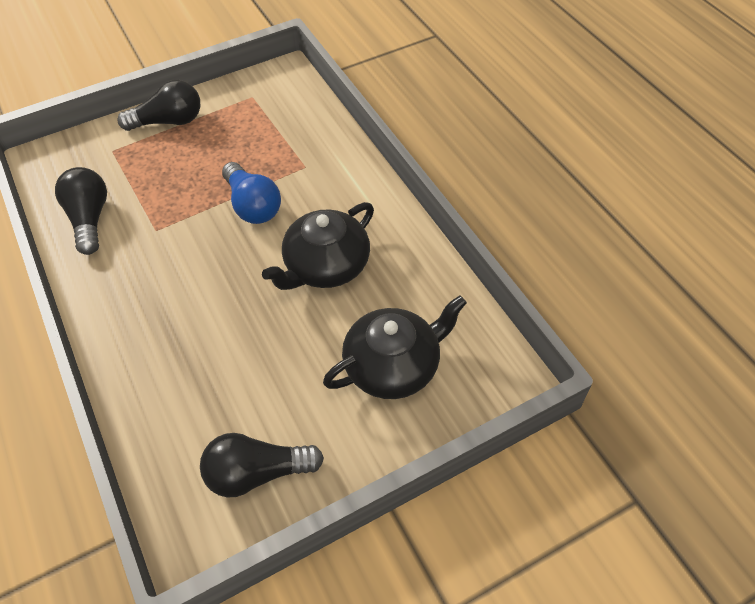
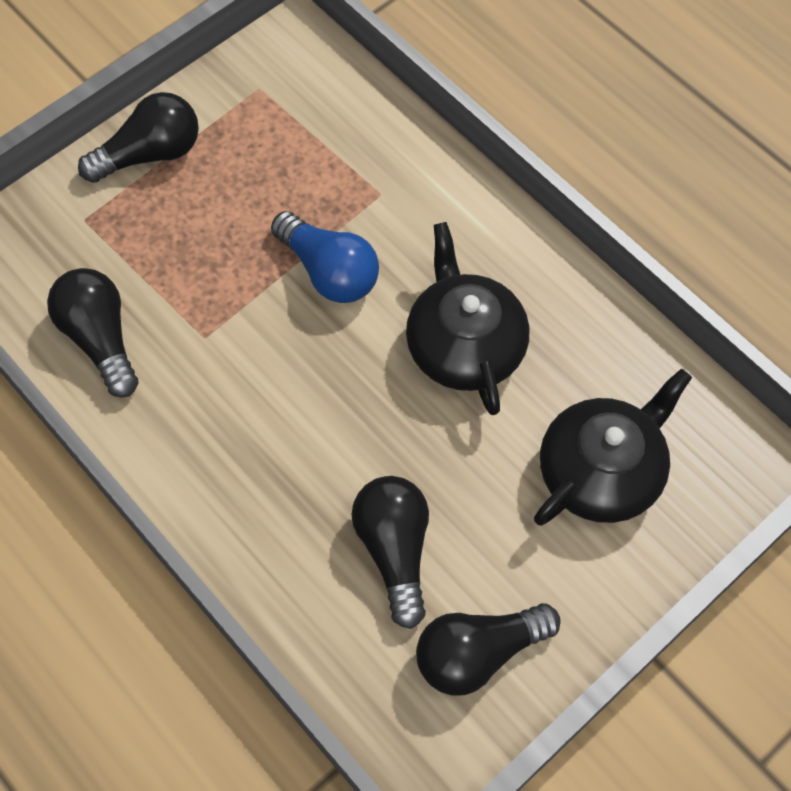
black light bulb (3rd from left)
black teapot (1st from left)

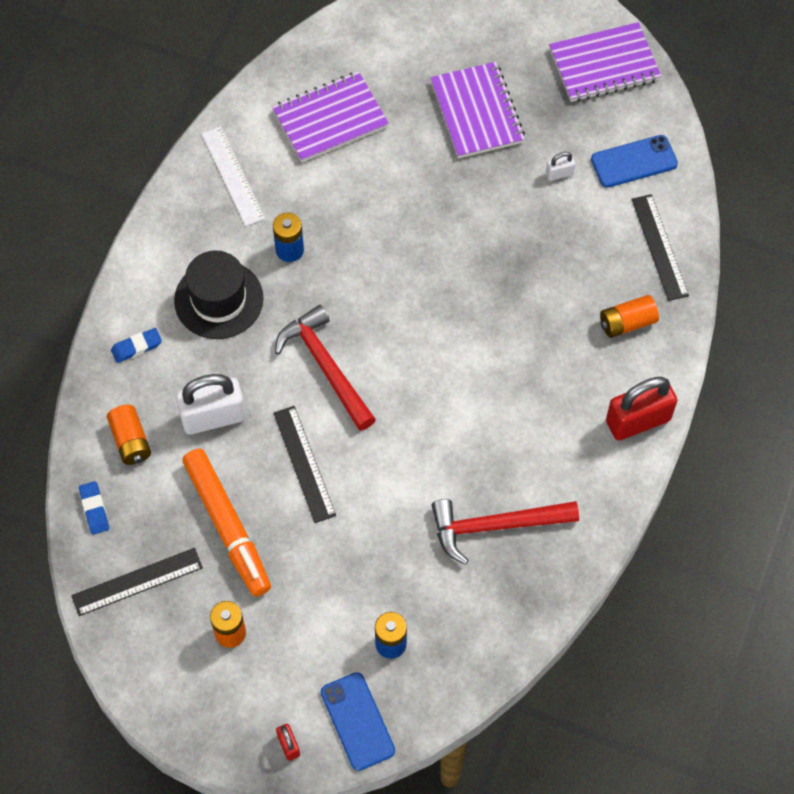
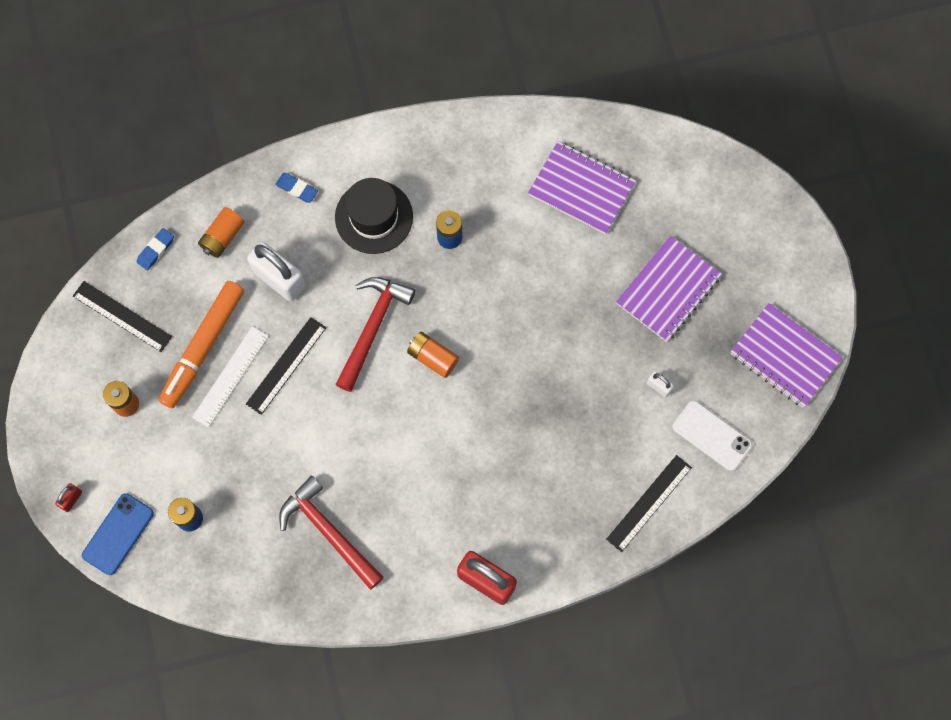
white ruler
orange battery (3rd from left)
white phone

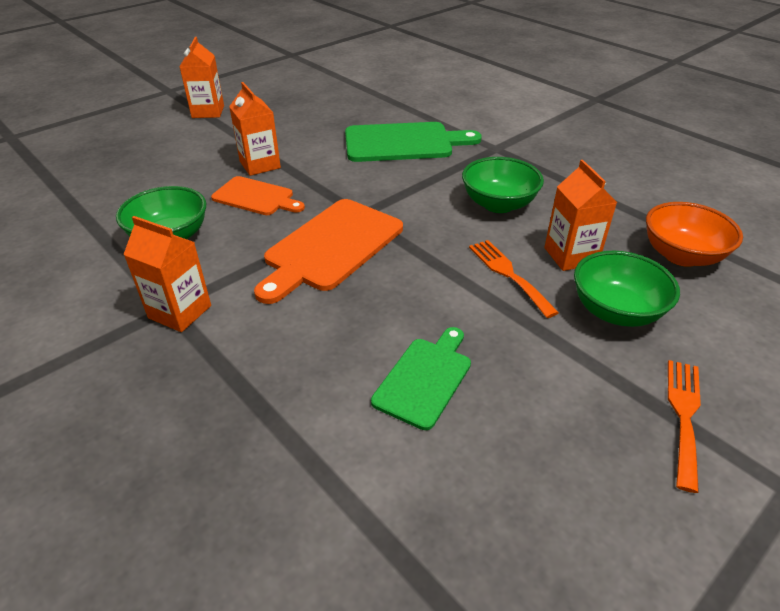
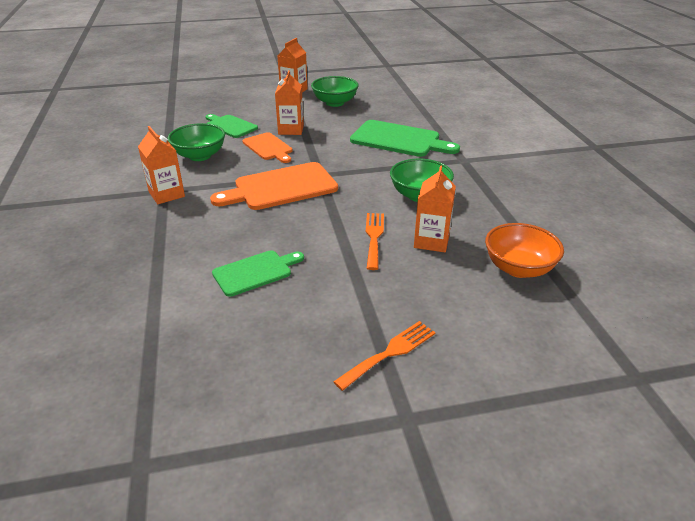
green cutting board (1st from left)
green bowl (2nd from left)

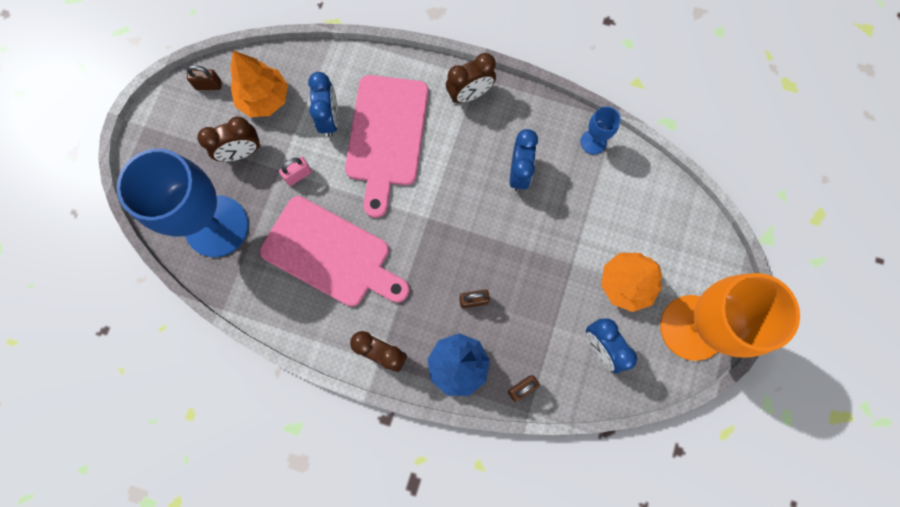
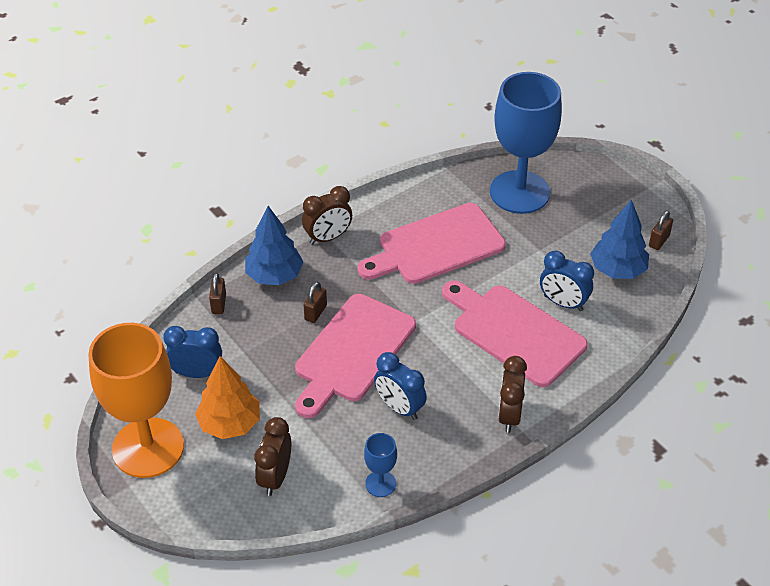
pink padlock
pink cutting board (1st from left)
brown clock (1st from left)
blue tree (2nd from left)

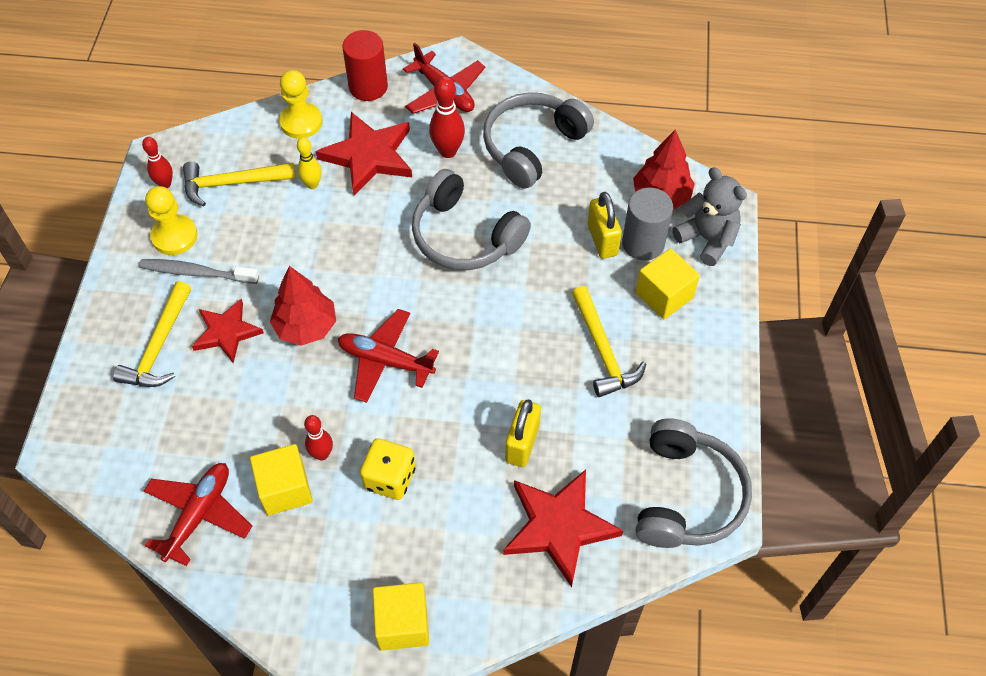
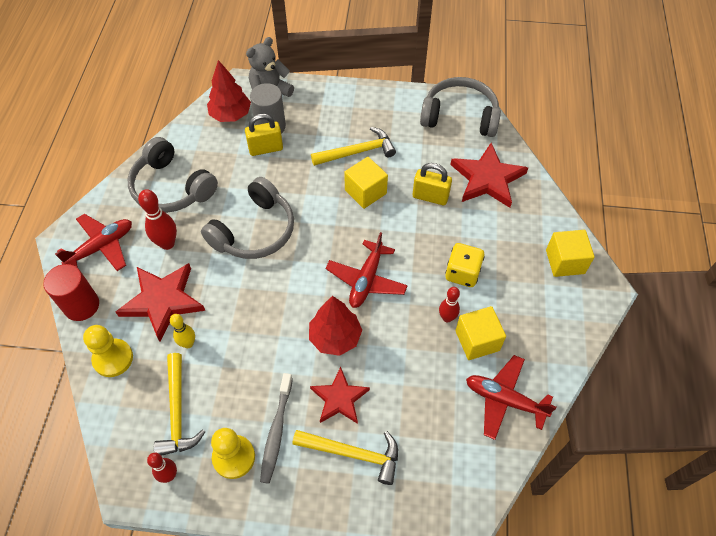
yellow cube (1st from left)

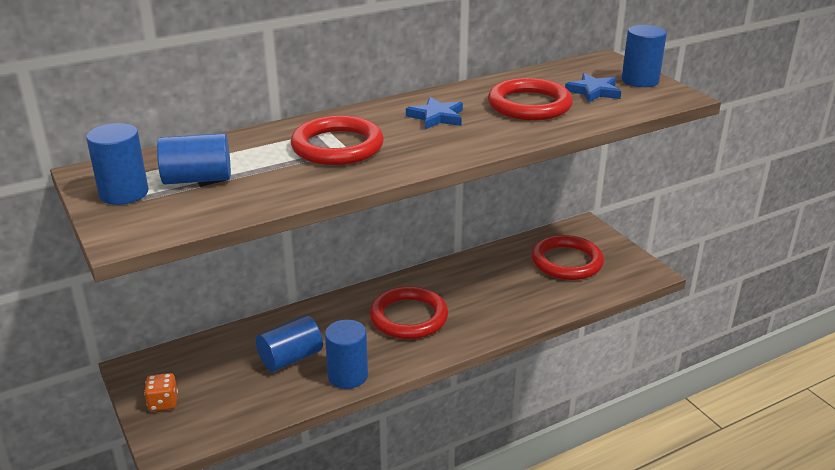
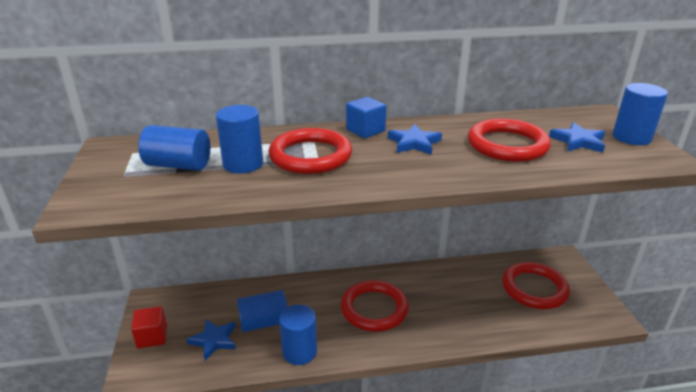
blue star (1st from left)
blue cube
blue cylinder (2nd from left)
red cube

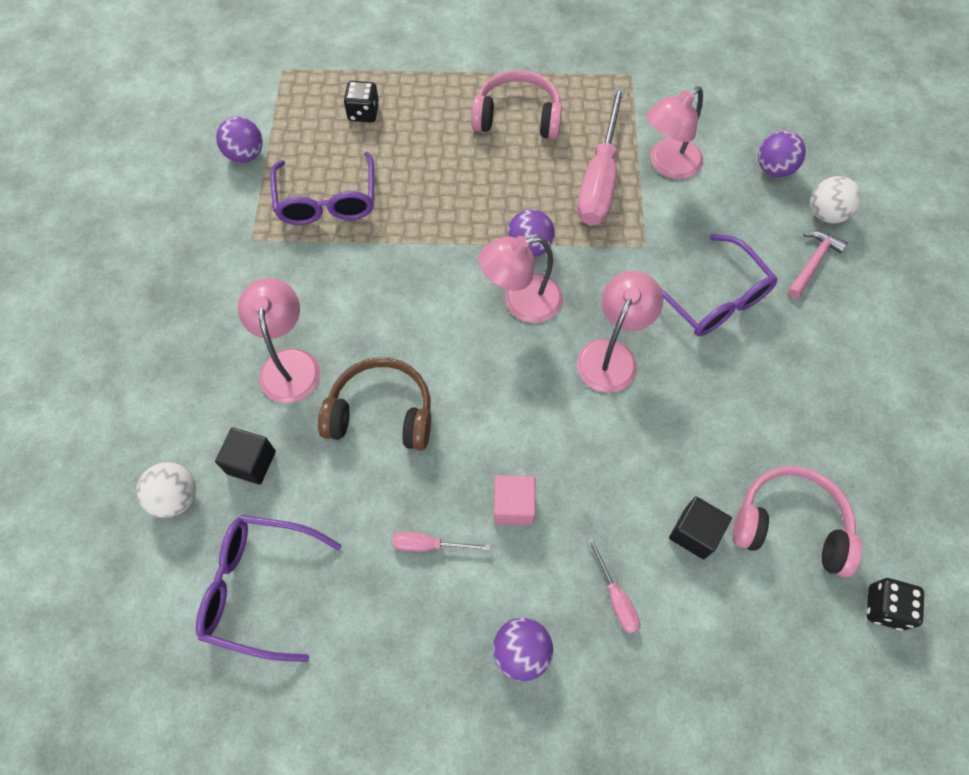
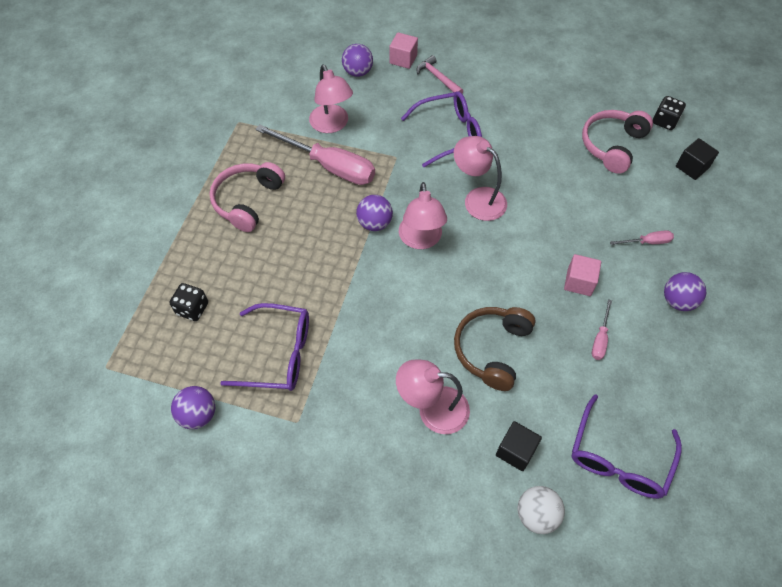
black cube (2nd from left)
pink cube (1st from left)

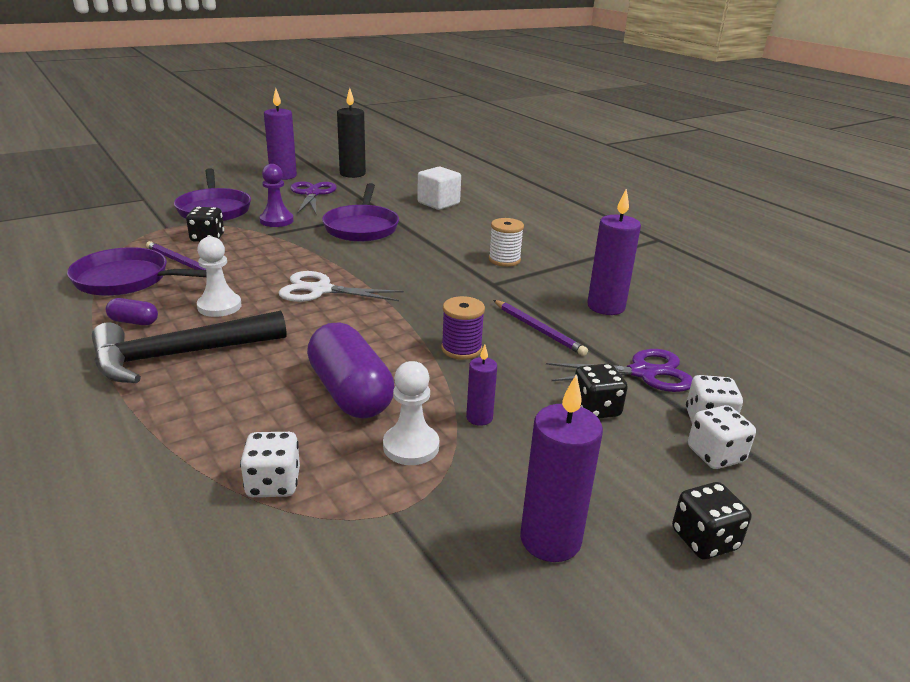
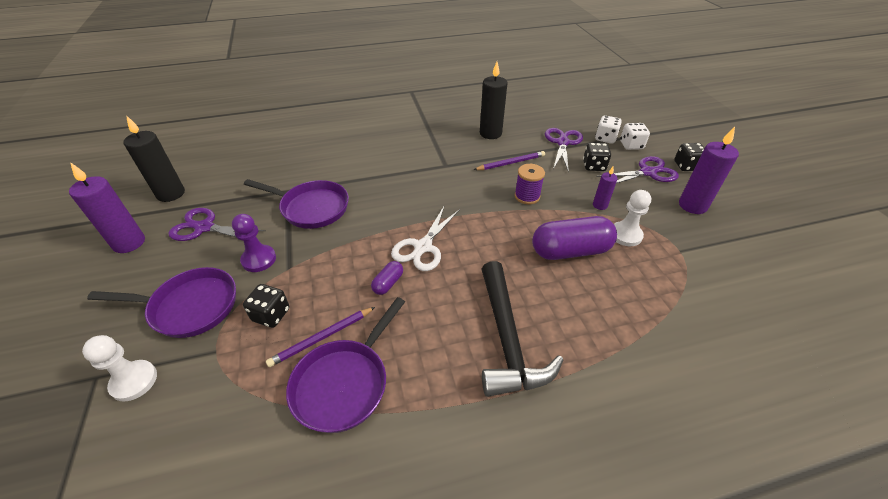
white dice (1st from left in the first image)
white cube
white spool
purple scissors (3rd from left)
purple capsule (1st from left)
white pawn (1st from left)
black candle (2nd from left)

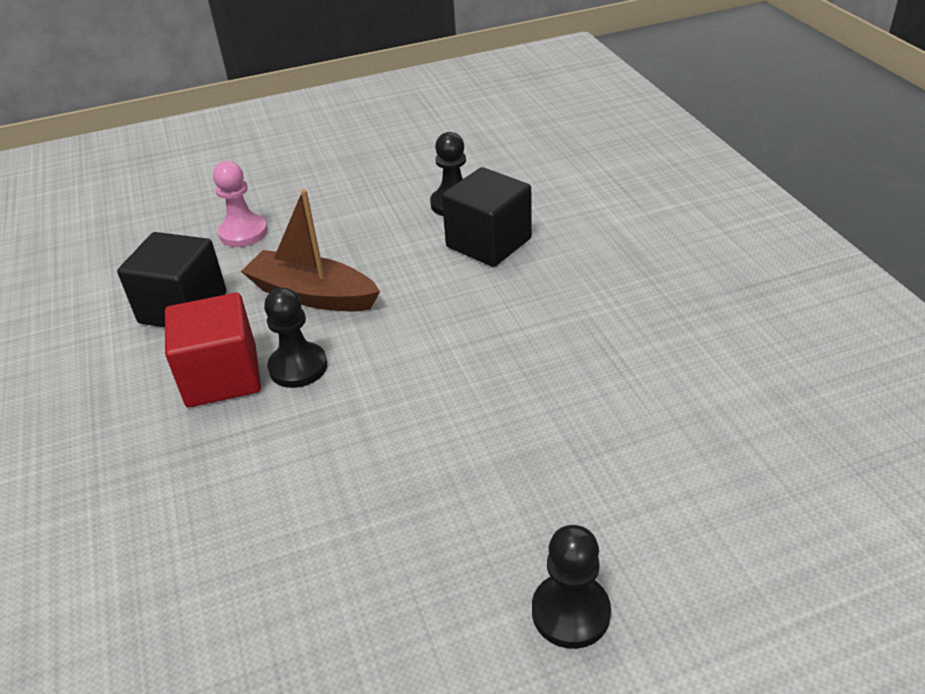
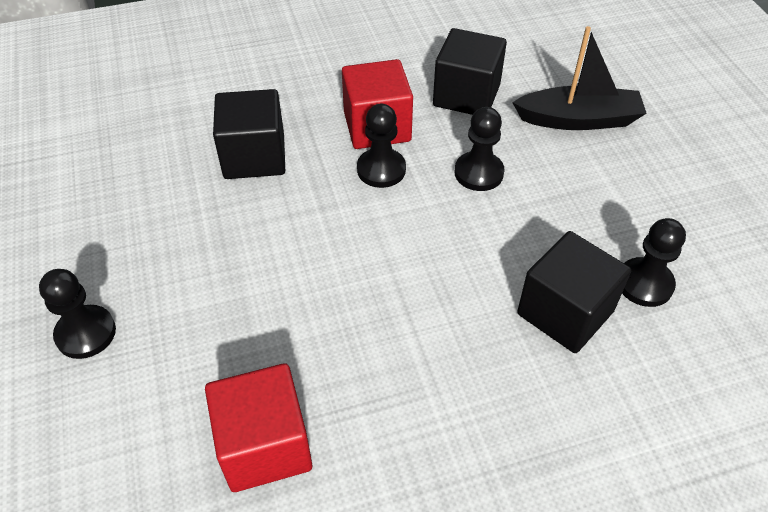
red cube (1st from left)
black cube (1st from left)
black boat
black pawn (3rd from left)

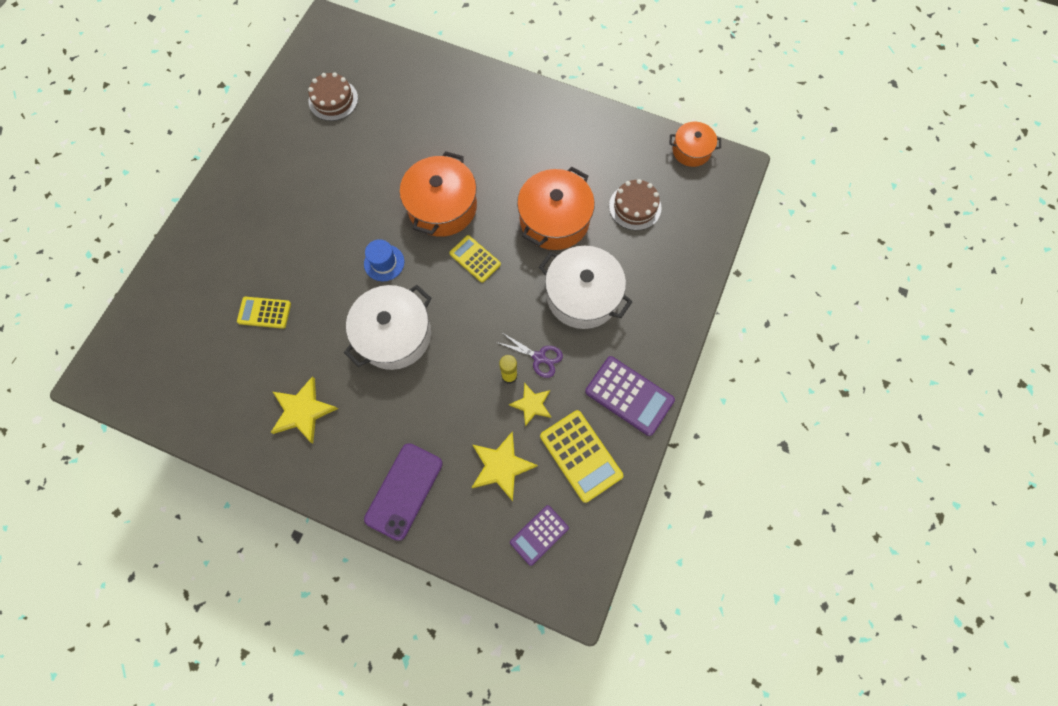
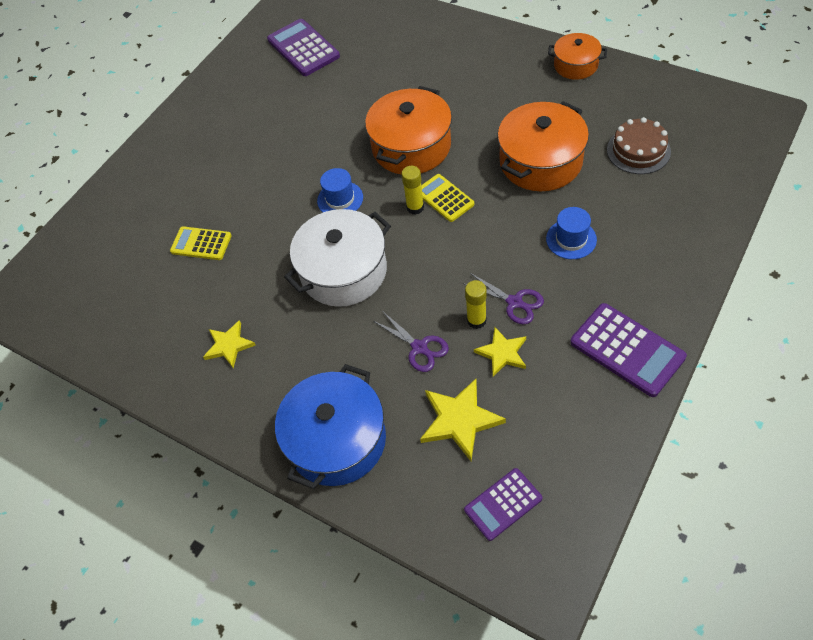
yellow calculator (3rd from left in the first image)
purple scissors (1st from left)
yellow glue stick (1st from left)
orange pot (3rd from left)
purple calculator (1st from left)
blue pot
blue hat (2nd from left)
yellow star (1st from left)

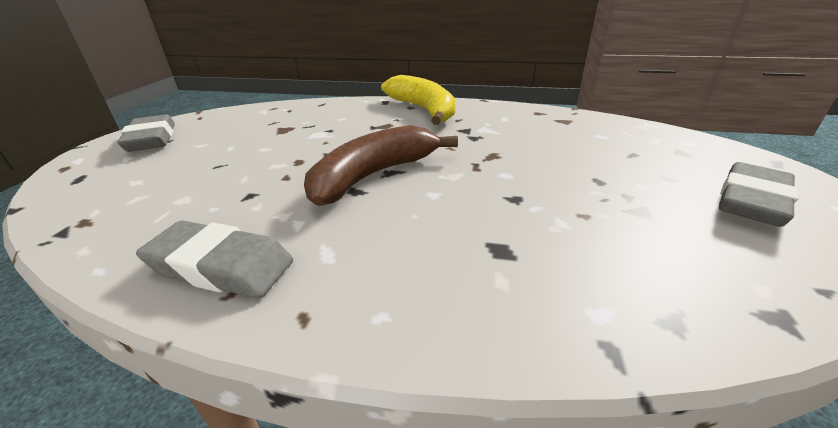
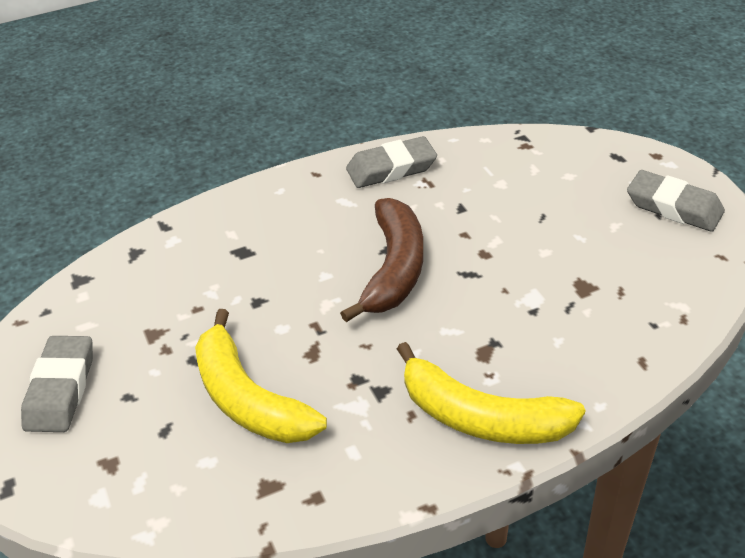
yellow banana (1st from left)

